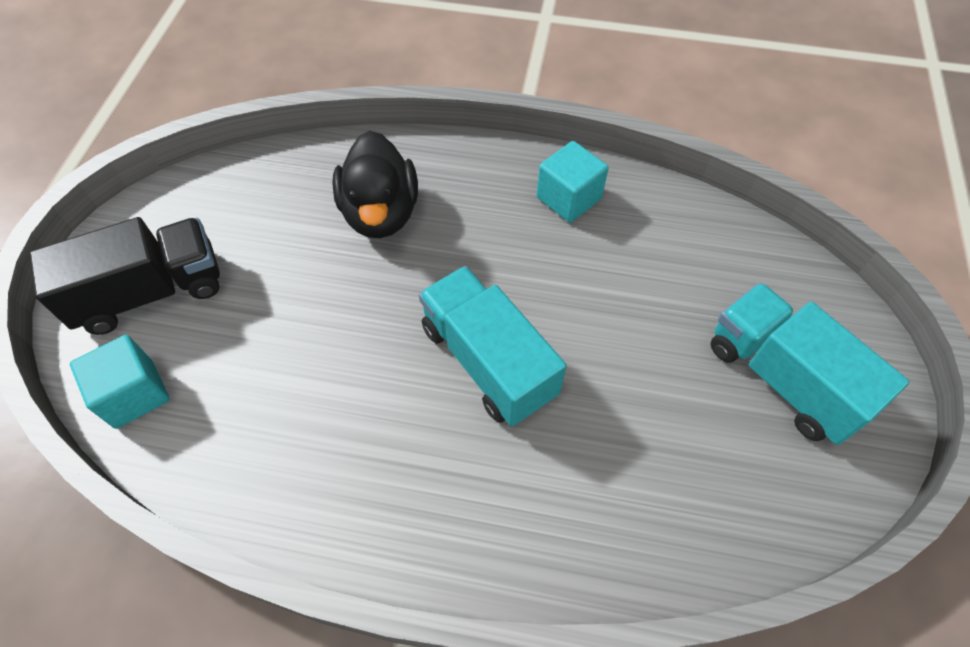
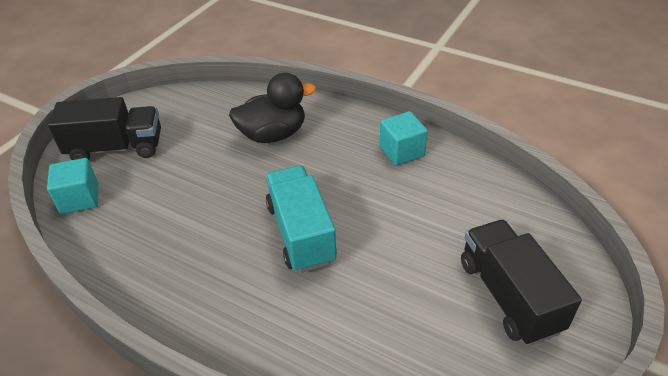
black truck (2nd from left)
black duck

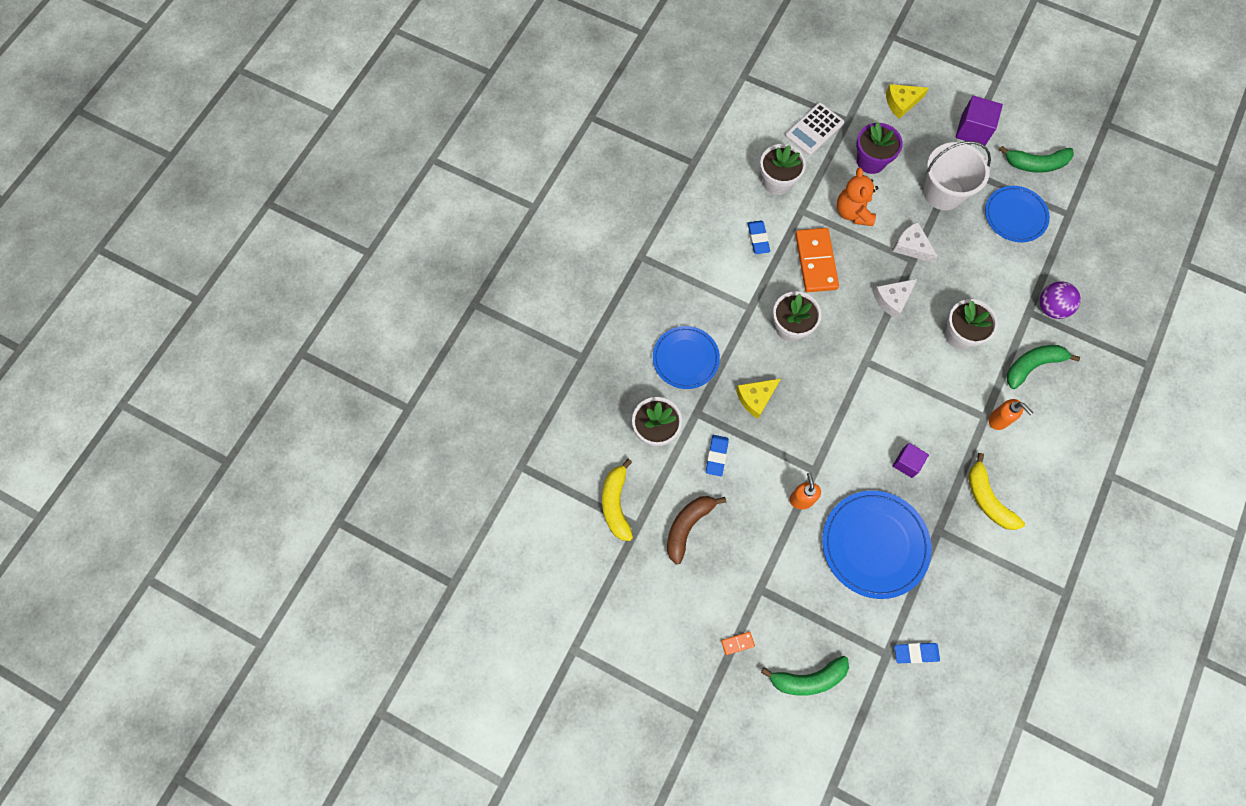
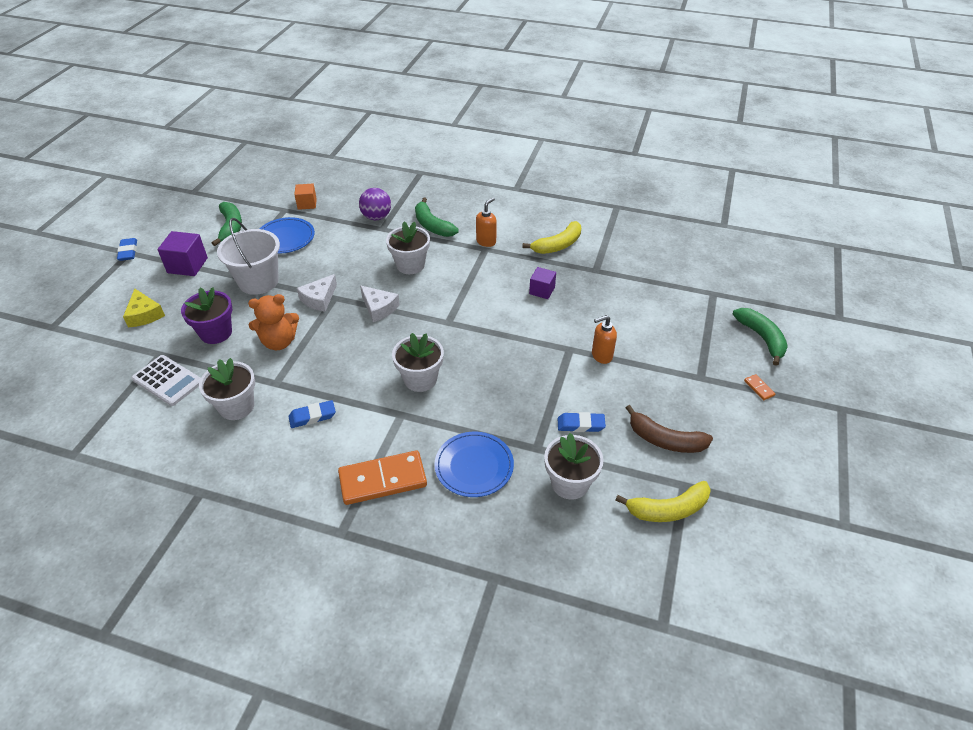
yellow cheese (1st from left in the first image)
blue plate (2nd from left in the first image)
orange cube
orange domino (1st from left)
blue eraser (1st from left)

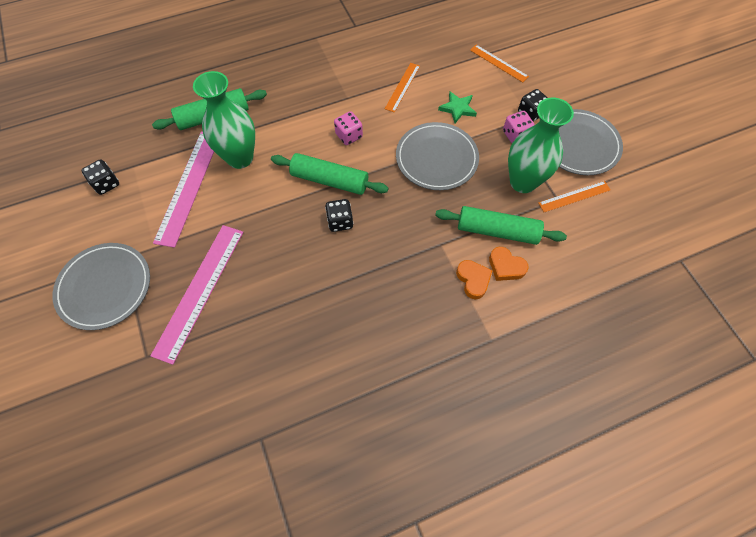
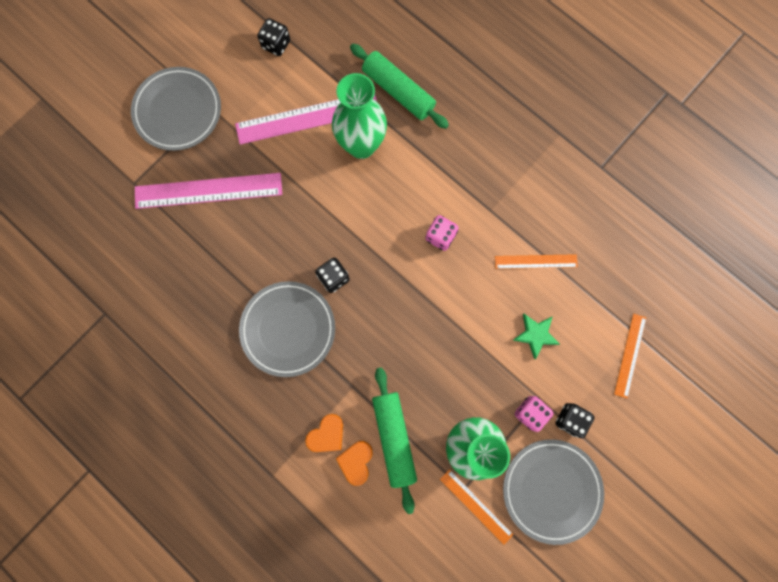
green rolling pin (2nd from left in the first image)
grey plate (2nd from left)

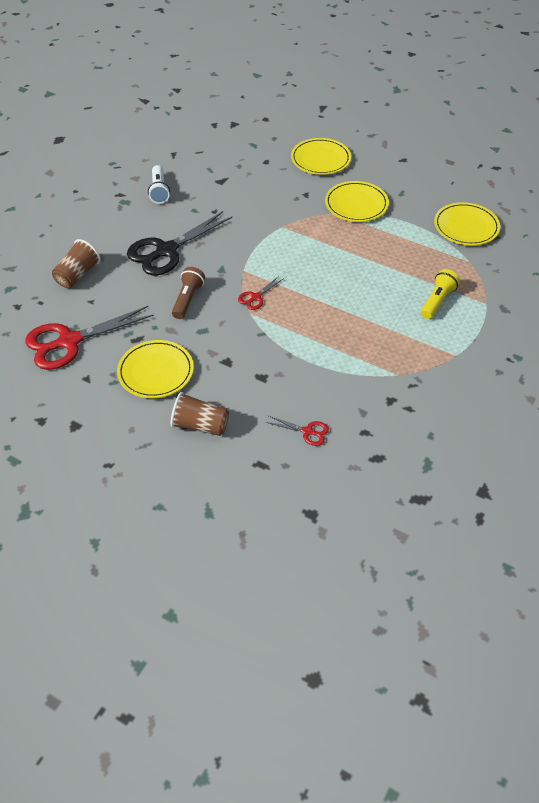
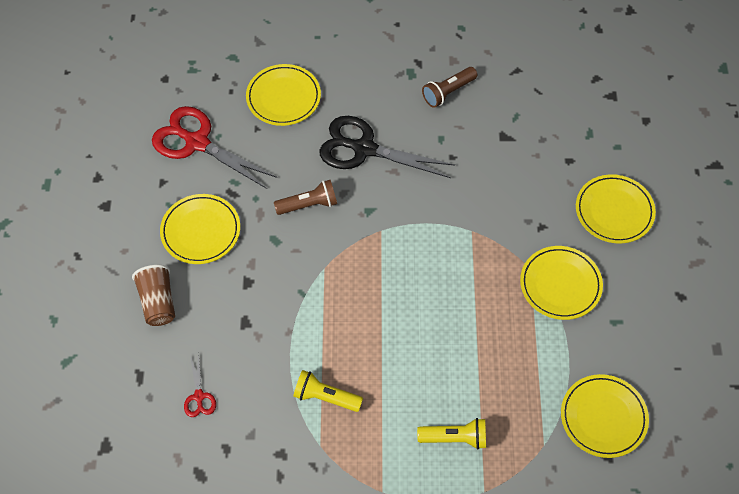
red scissors (2nd from left in the first image)
yellow flashlight (1st from left)
yellow plate (2nd from left)
brown flashlight (2nd from left)

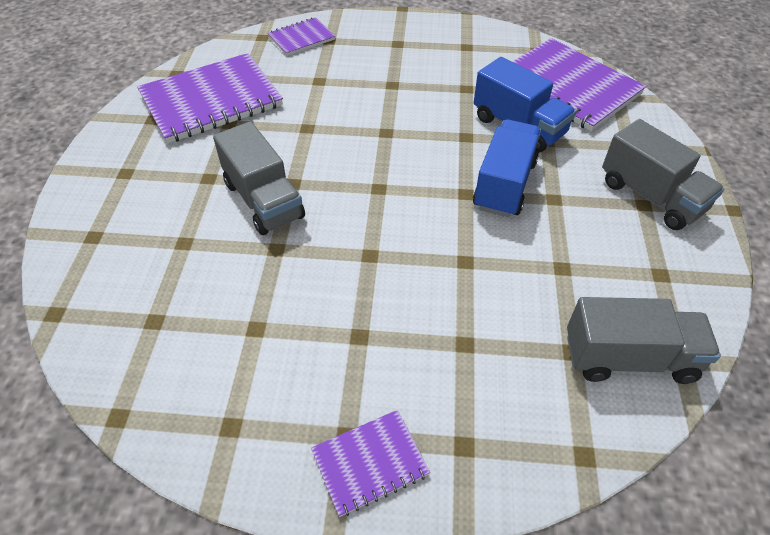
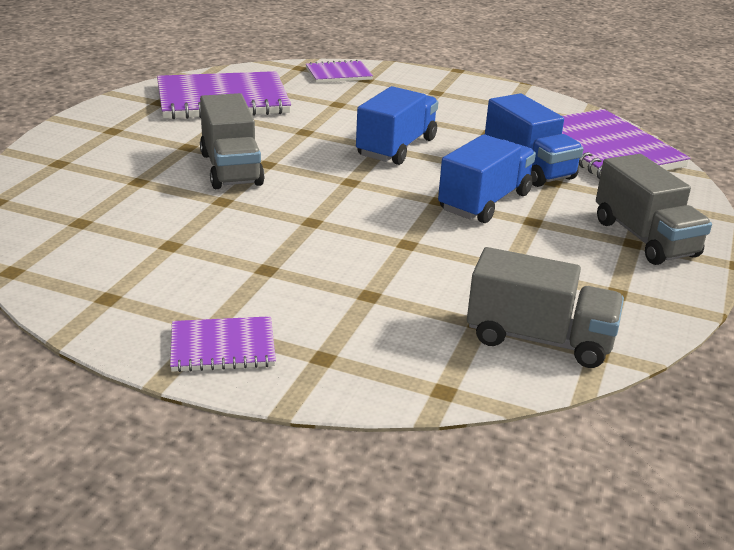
blue truck (1st from left)

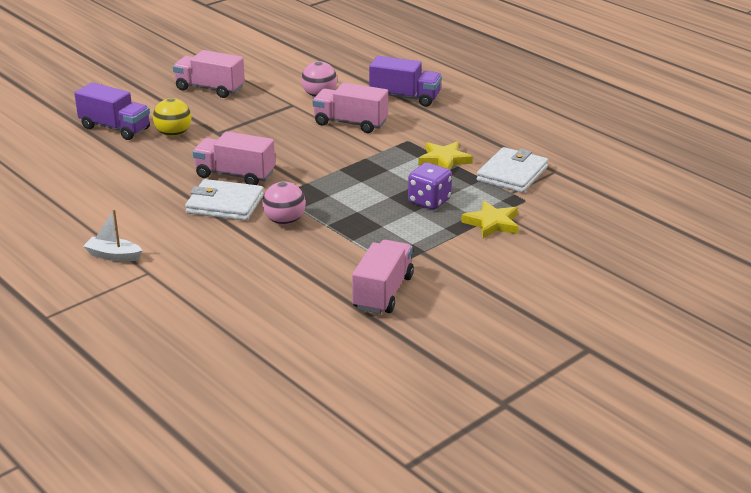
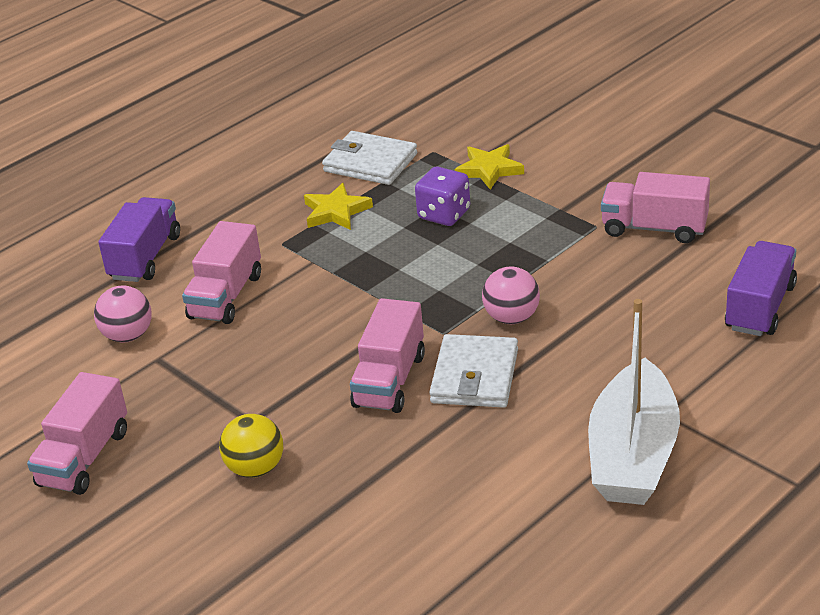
purple truck (2nd from left)
white boat

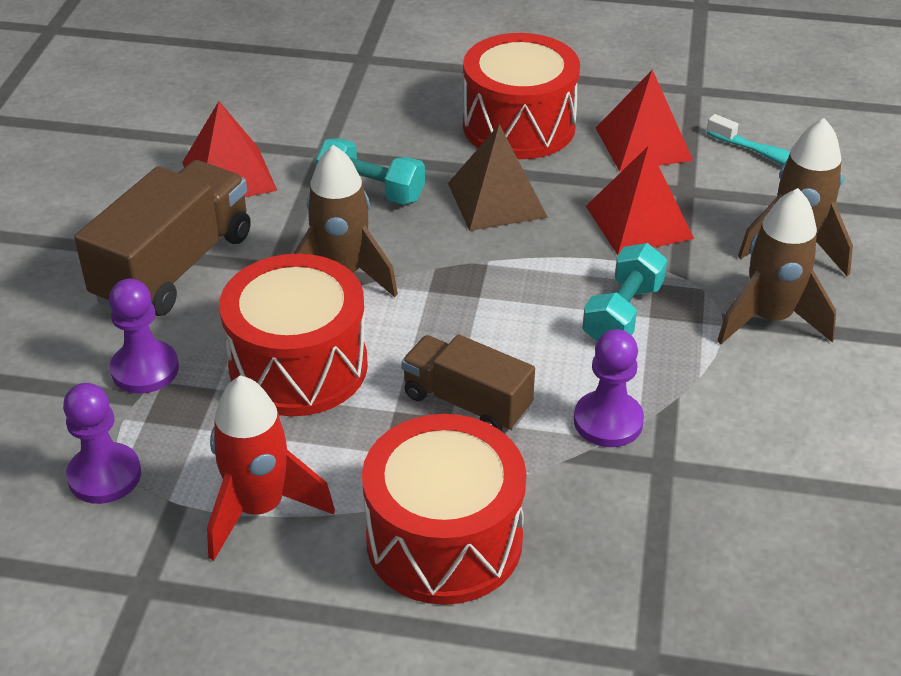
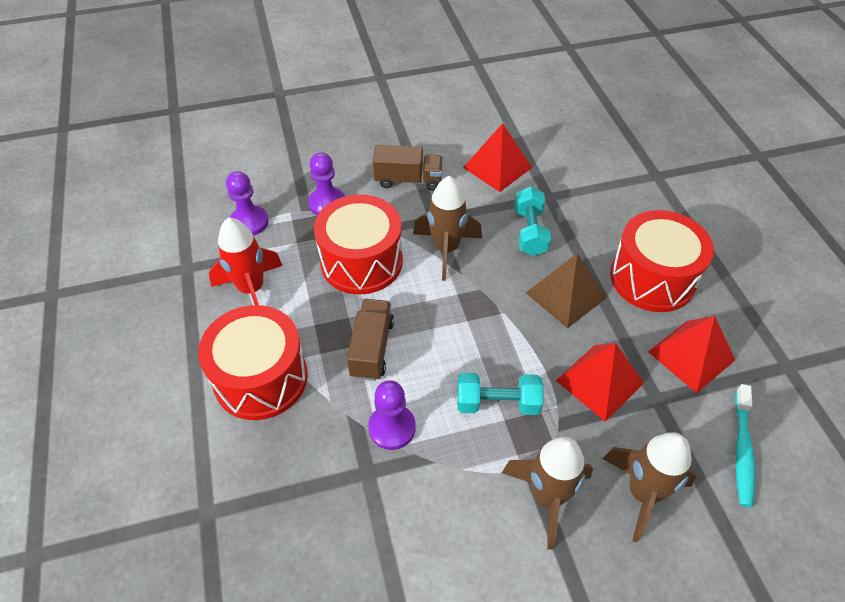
brown truck (2nd from left)

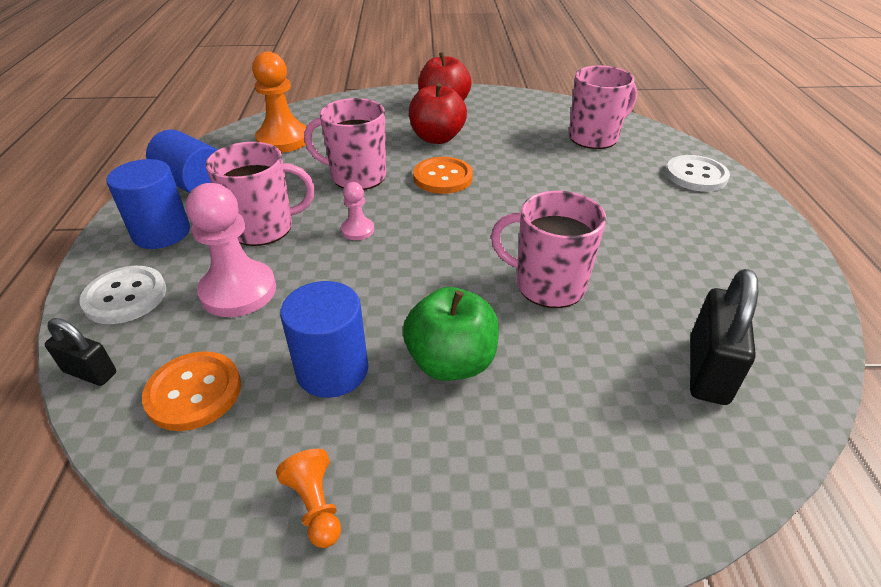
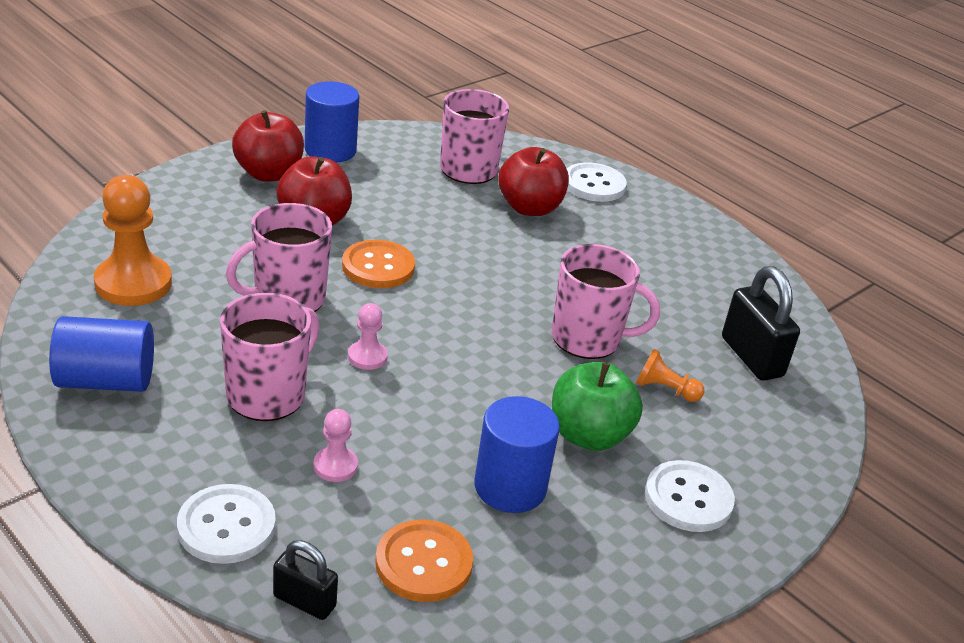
red apple (3rd from left)
white button (3rd from left)
blue cylinder (2nd from left)
orange pawn (2nd from left)
black padlock (1st from left)
pink mug (4th from left)
pink pawn (1st from left)

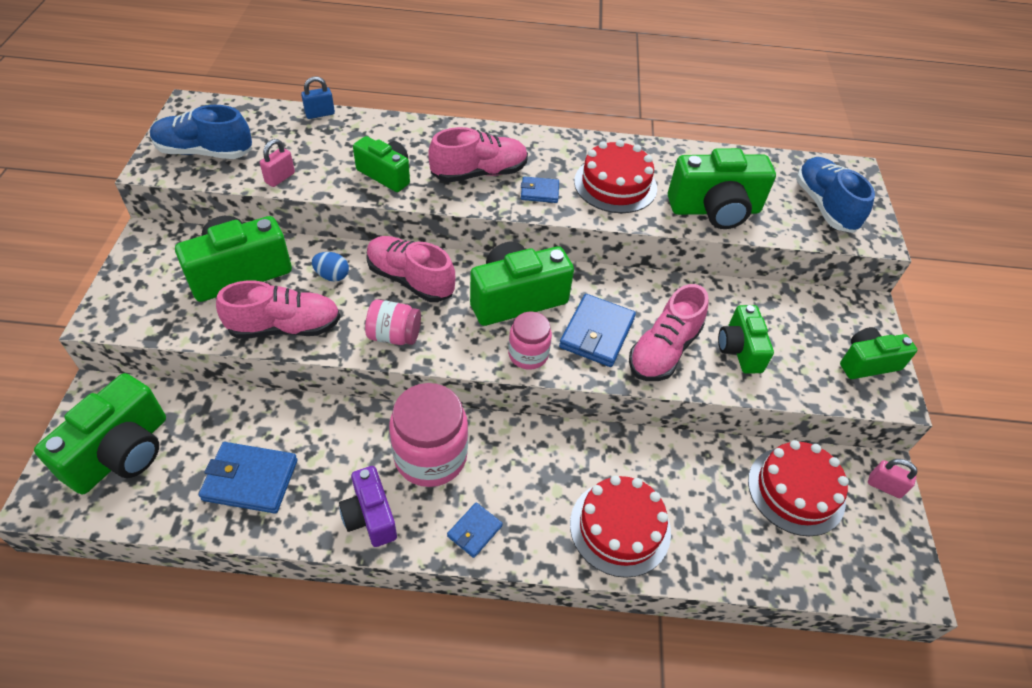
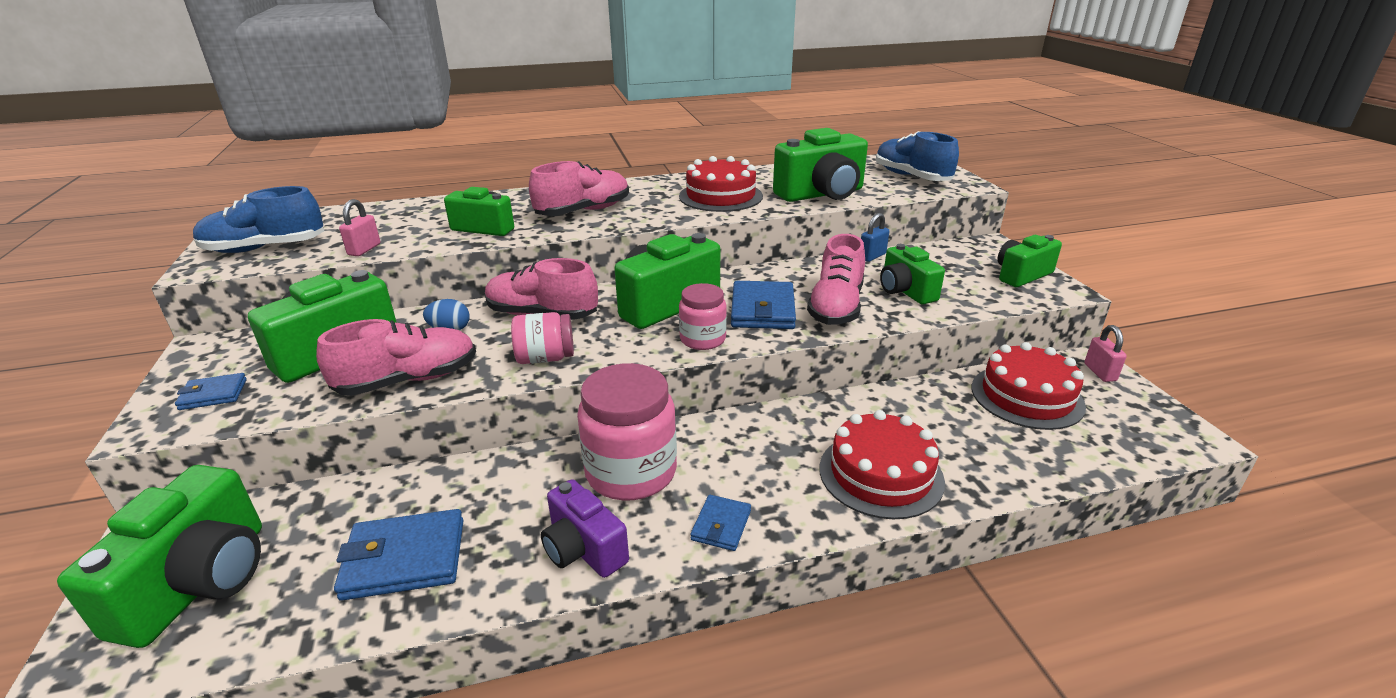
blue padlock
blue wallet (1st from left)
pink padlock (2nd from left)

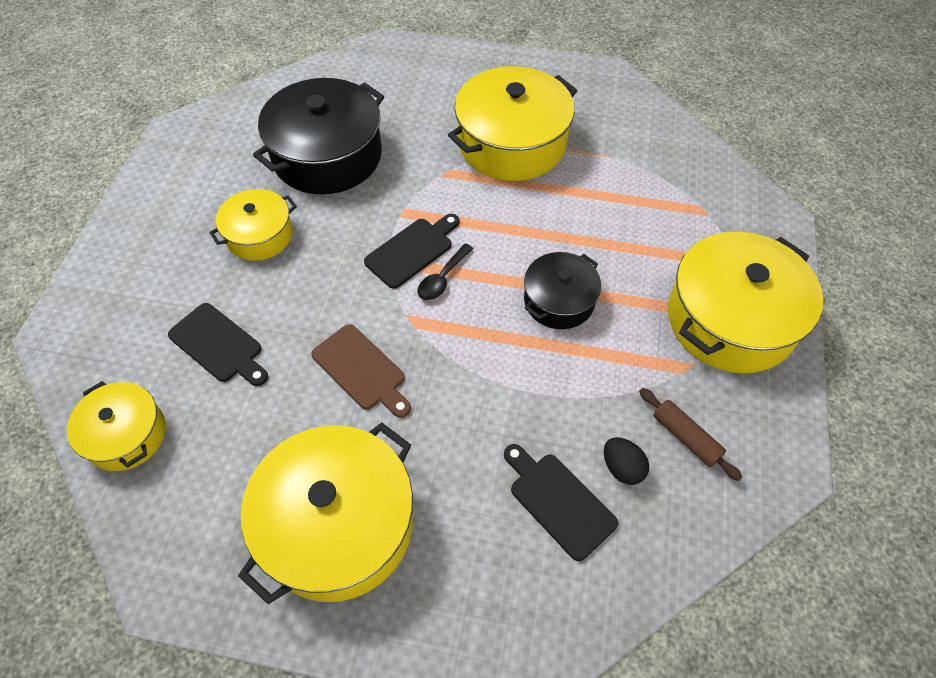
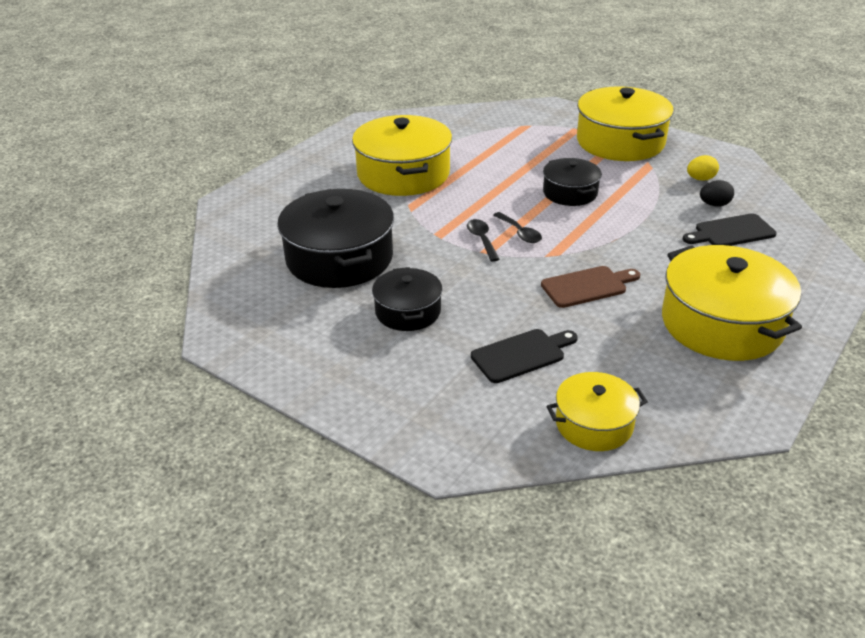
black spoon (1st from left)
yellow egg
black pot (2nd from left)

